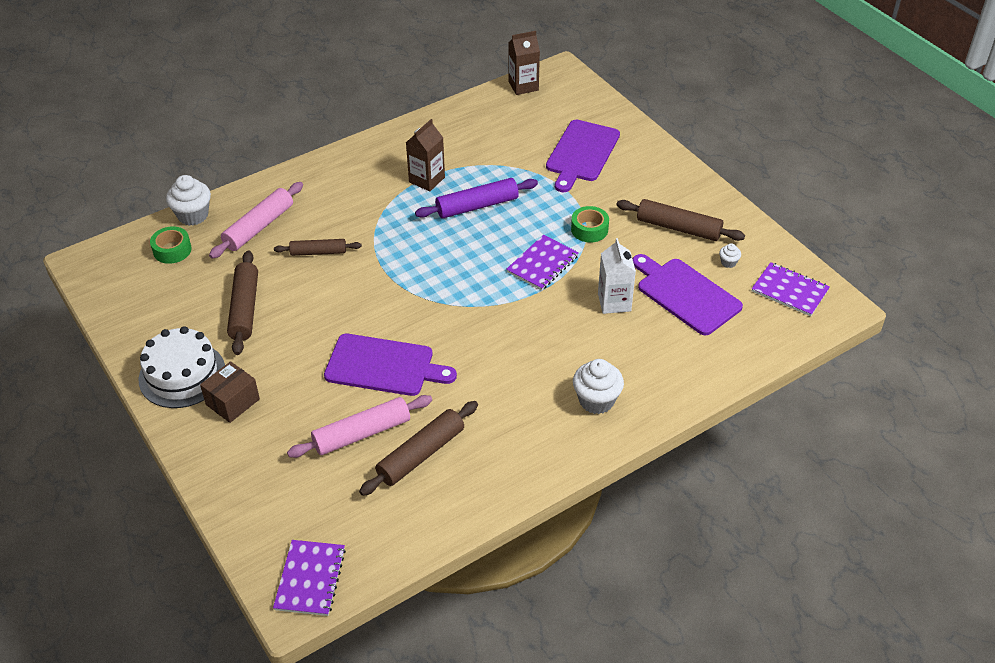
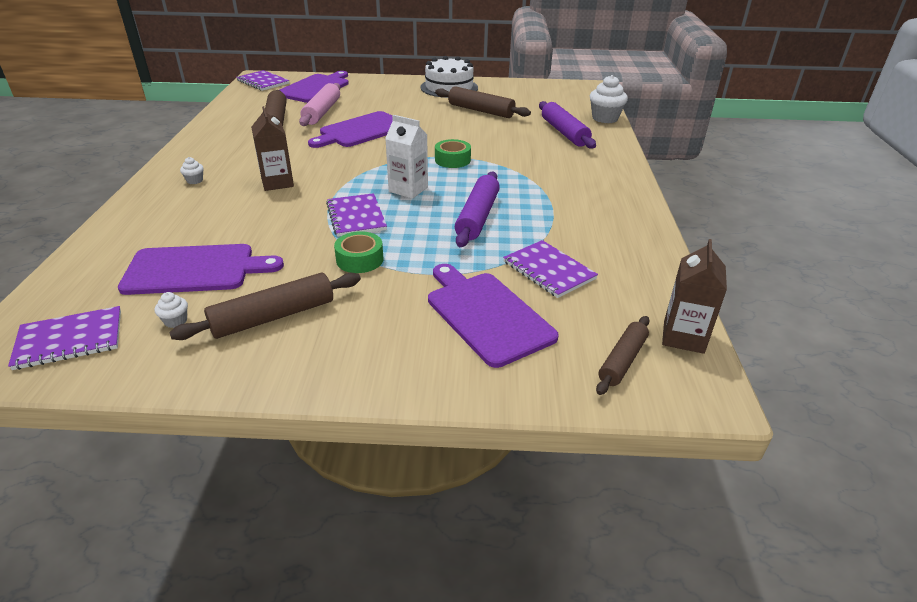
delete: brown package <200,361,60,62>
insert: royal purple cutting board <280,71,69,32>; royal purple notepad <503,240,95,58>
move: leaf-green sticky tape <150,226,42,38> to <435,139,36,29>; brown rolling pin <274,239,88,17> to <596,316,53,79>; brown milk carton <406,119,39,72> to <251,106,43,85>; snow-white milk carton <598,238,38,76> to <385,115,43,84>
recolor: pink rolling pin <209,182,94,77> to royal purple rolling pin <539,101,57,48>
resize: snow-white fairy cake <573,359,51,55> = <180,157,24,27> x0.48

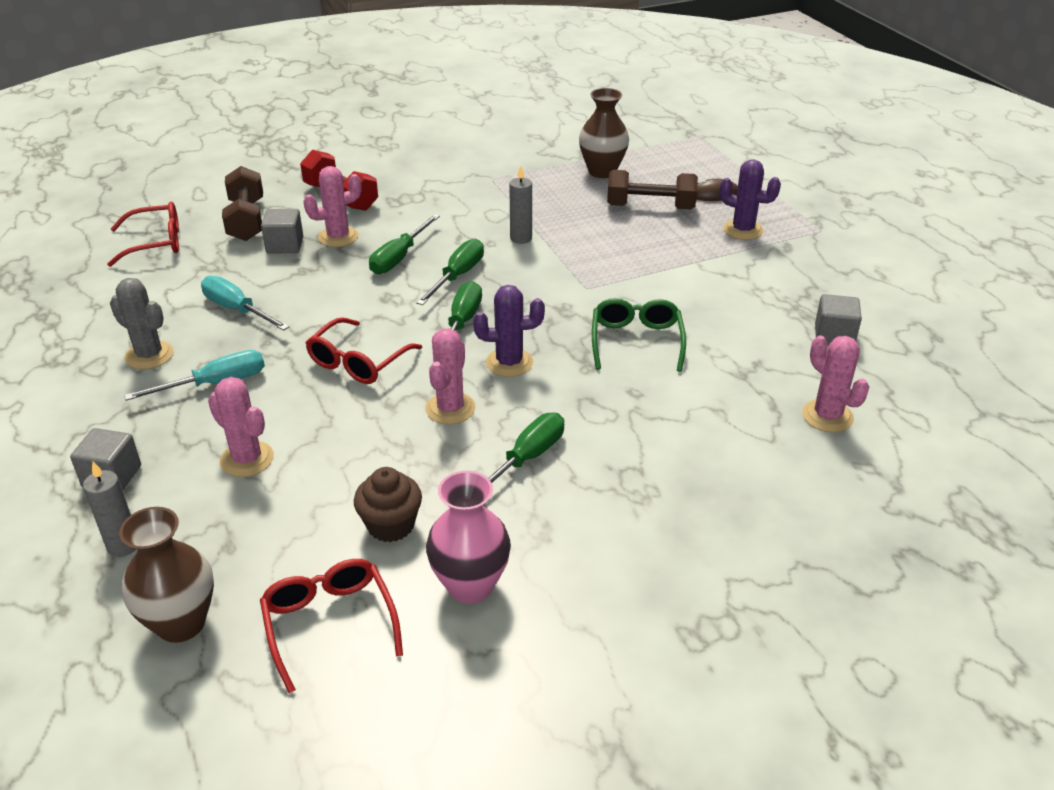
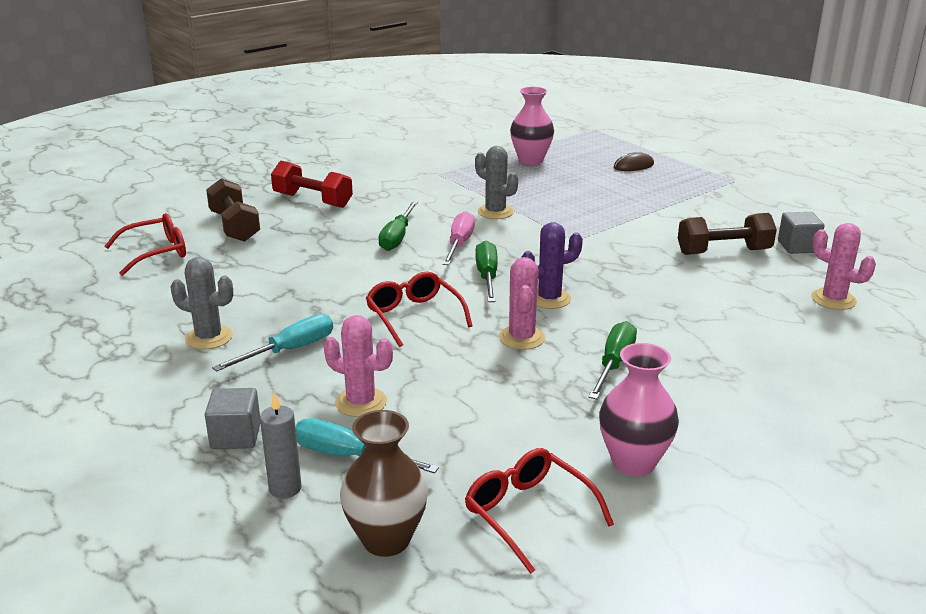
delete: grey cube <261,209,42,45>; pink saguaro cactus <303,166,59,81>; brown fairy cake <354,467,68,75>; leaf-green glasses <592,298,94,74>; royal purple saguaro cactus <719,159,62,81>
move: teal hand screwdriver <201,276,88,55> to <295,418,144,55>; brown hand weight <607,170,91,39> to <678,213,99,42>
replace: grey wax candle <509,166,23,78> to grey saguaro cactus <475,146,43,73>
recolor: leaf-green hand screwdriver <416,239,68,66> to pink hand screwdriver <442,211,33,54>; brown tall vase <579,88,50,90> to pink tall vase <510,87,44,78>
rotate: scarlet glasses <305,317,117,67> = <366,271,107,76> 135 degrees clockwise

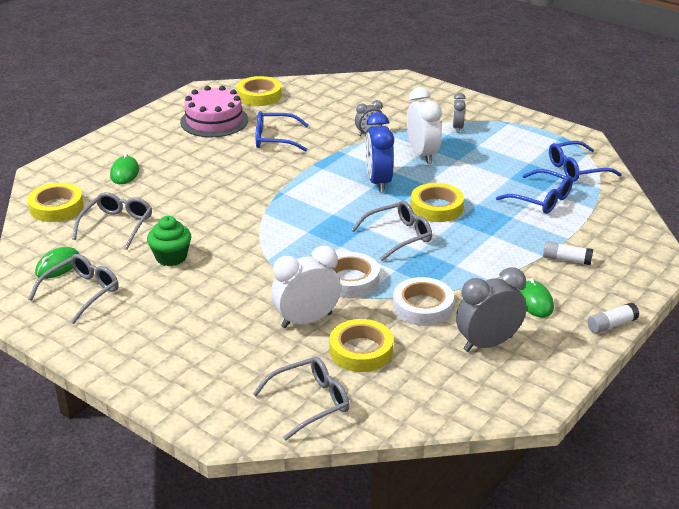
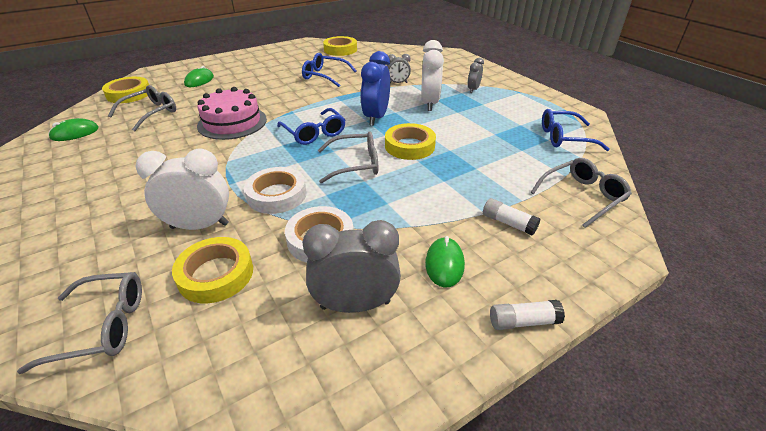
delete: leaf-green fairy cake <147,216,44,50>
move: grey glasses <28,254,91,70> to <531,158,101,70>; pink gateau <180,86,68,51> to <197,87,70,53>; royal blue glasses <496,169,77,45> to <277,108,68,37>

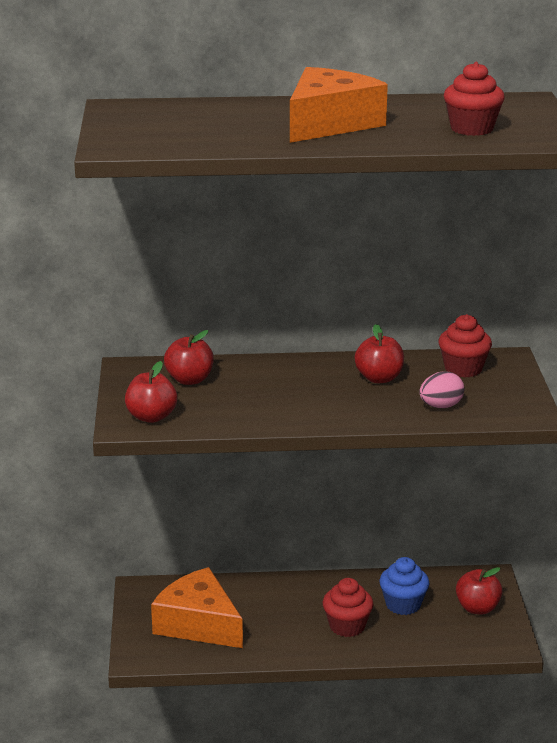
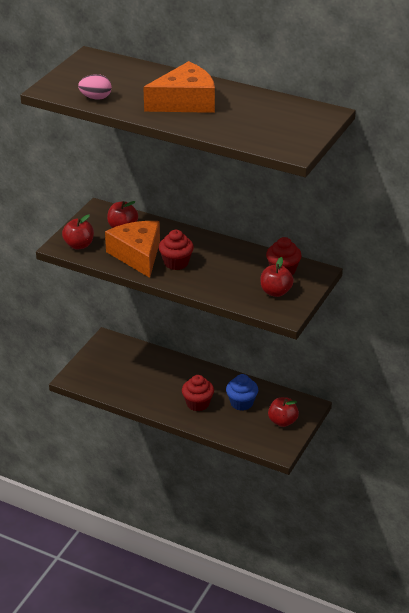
move: orange-coloured piece of cheese <151,567,92,81> to <105,221,55,57>; scarlet toy apple <355,324,49,59> to <261,257,33,40>; pink egg <419,371,46,37> to <78,74,34,26>; scarlet fairy cake <444,62,61,74> to <159,230,35,40>

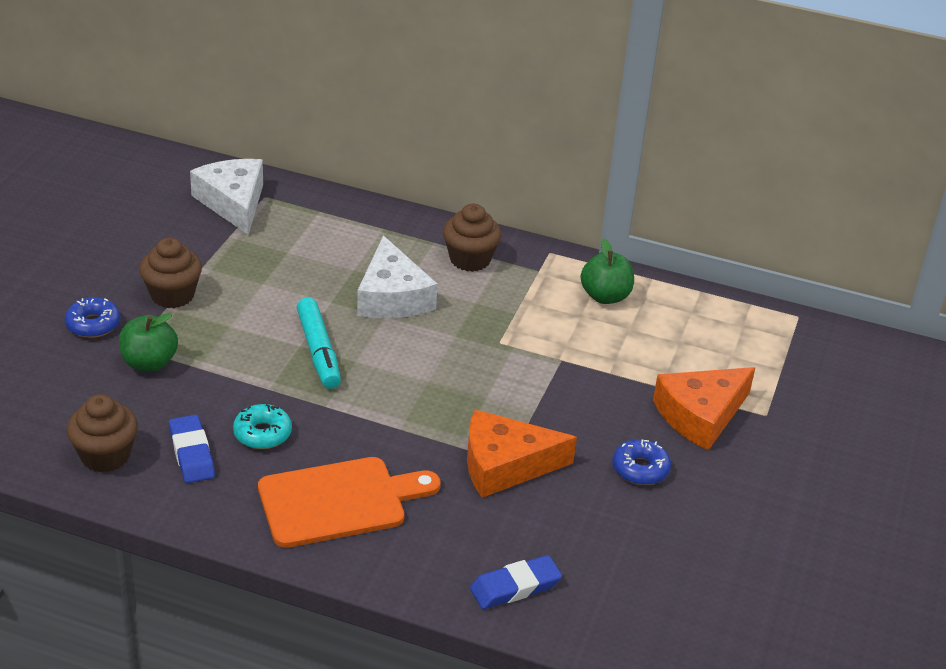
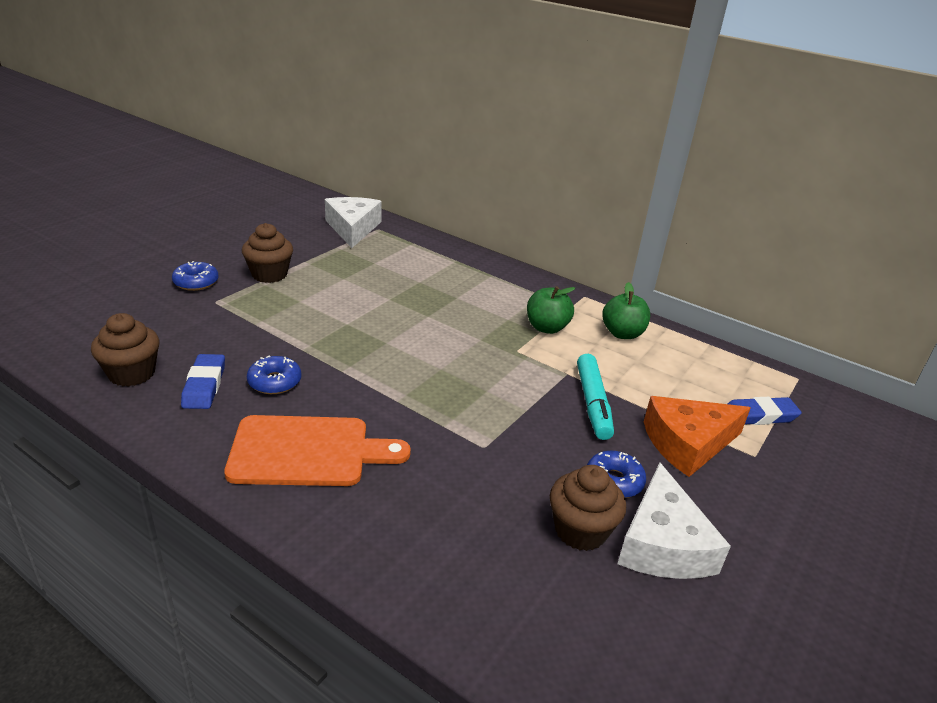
delete: orange-coloured piece of cheese <467,410,110,88>
move: leaf-green toy apple <119,313,59,59> to <527,286,48,48>; teal felt pen <297,297,44,92> to <577,354,37,86>; snow-white piece of cheese <357,235,81,83> to <618,463,113,116>; brown fairy cake <443,204,58,68> to <550,465,76,86>; royal blue gum eraser <470,555,92,54> to <728,397,74,28>
recolor: teal doughnut <233,404,59,45> to royal blue doughnut <247,355,54,39>

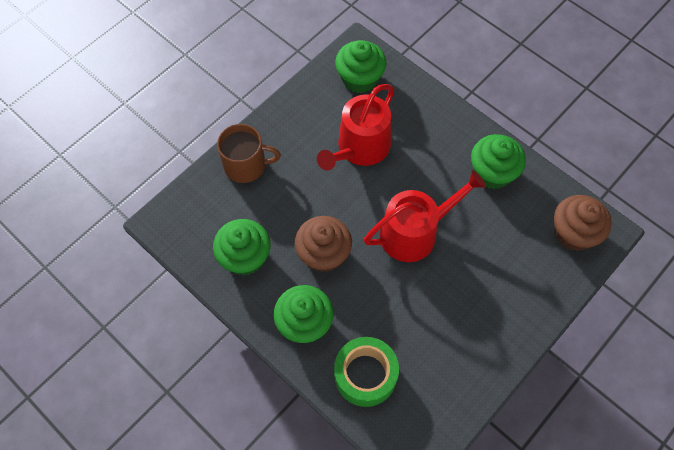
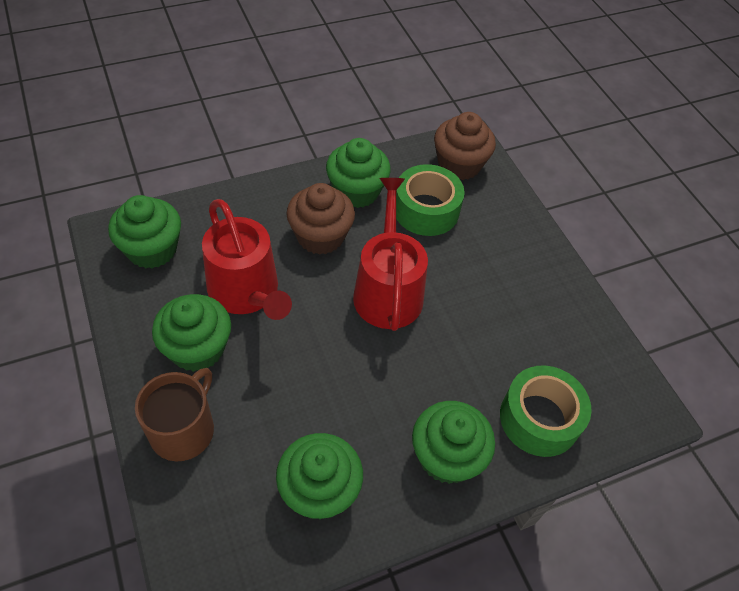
insert: leaf-green fairy cake <152,294,79,78>; leaf-green sticky tape <396,164,69,72>
move: brown fairy cake <295,216,57,56> to <286,183,69,72>

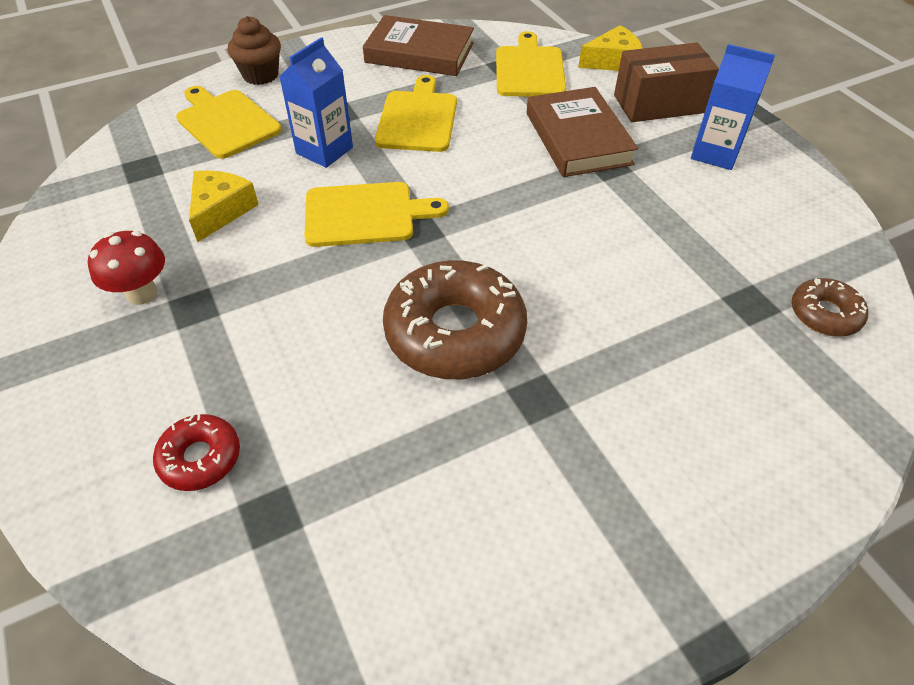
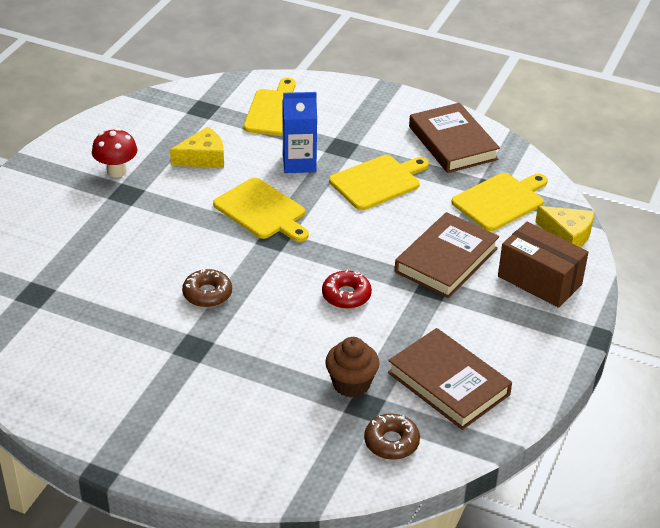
delete: royal blue milk carton <691,44,84,126>
insert: brown hardcover <388,328,124,102>
move: scarlet doughnut <153,414,87,77> to <322,270,50,39>; brown fairy cake <228,16,53,69> to <325,337,55,61>
resize: brown doughnut <383,260,144,119> = <182,269,50,38> x0.51

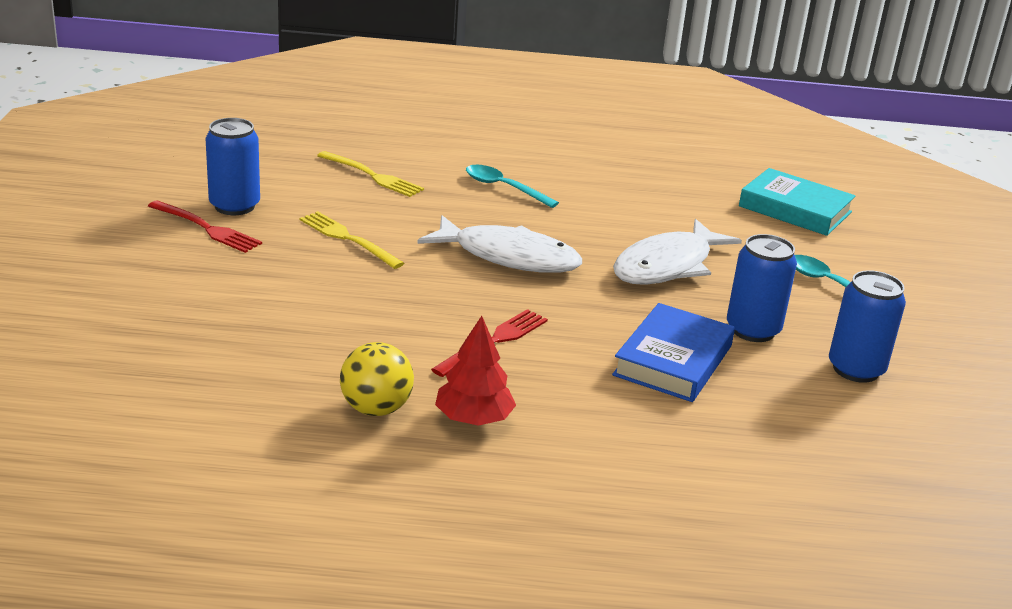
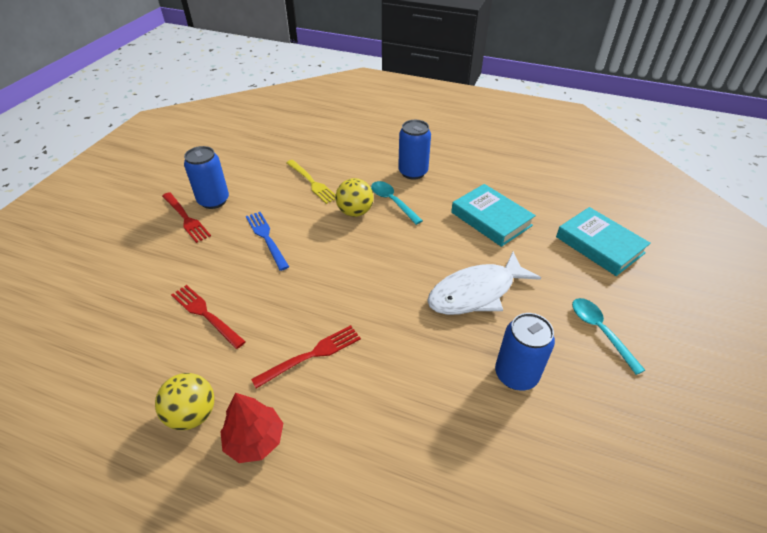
delete: snow-white fish <417,215,165,58>; royal blue hardcover <612,303,123,99>
insert: scarlet dinner fork <171,285,75,64>; bright yellow play ball <335,178,39,39>; teal hardcover <451,184,85,63>
move: royal blue can <829,270,77,113> to <398,120,33,60>
recolor: bright yellow dinner fork <300,211,104,58> to royal blue dinner fork <246,212,43,59>

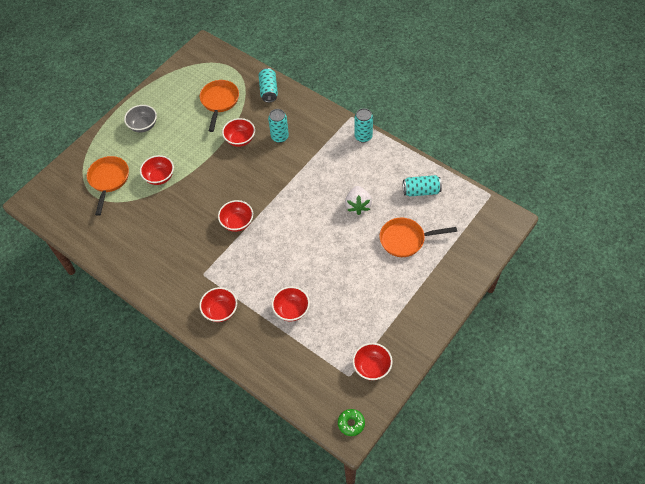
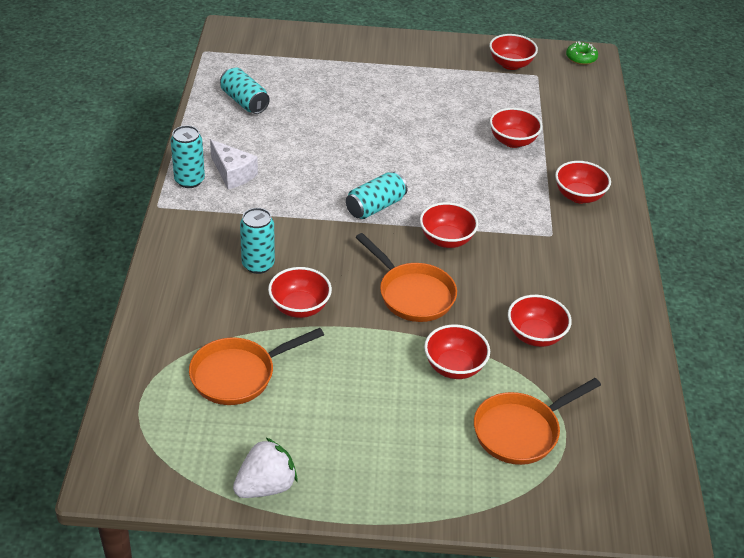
delete: grey deep dish <124,105,33,28>
insert: snow-white piece of cheese <210,139,48,50>; scarlet deep dish <508,295,64,52>
move: teal can <259,68,19,35> to <346,172,61,47>; snow-white berry <345,186,27,29> to <233,437,65,61>; orange-coloured frying pan <379,218,78,39> to <355,233,102,89>

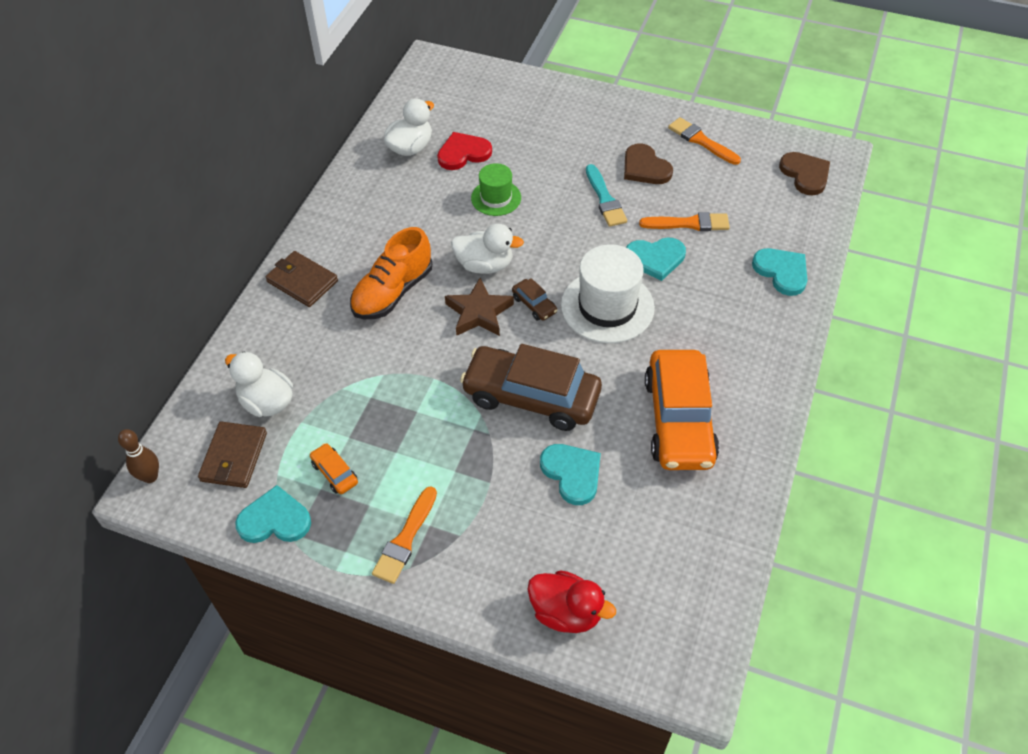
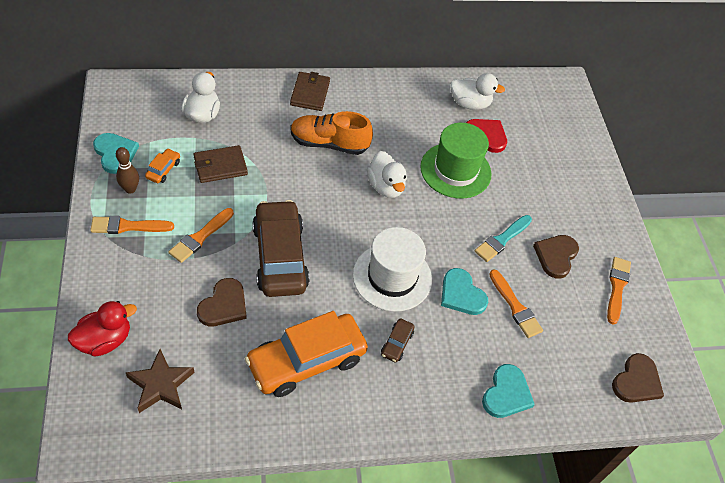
insert: orange-coloured paintbrush <168,208,66,55>
move: brown bowling pin <118,429,41,54> to <116,147,23,47>; brown card wallet <198,421,69,67> to <193,145,55,38>; brown five-pointed star <445,278,69,58> to <126,349,69,64>; brown automobile <512,278,45,43> to <381,318,34,45>
recolor: teal heart <540,444,61,61> to brown heart <197,278,50,48>
rotate: scarlet toy duck <527,570,89,63> = <68,301,69,56> 120 degrees counterclockwise
resize: leaf-green top hat <471,163,50,53> = <420,123,72,76> x1.71

